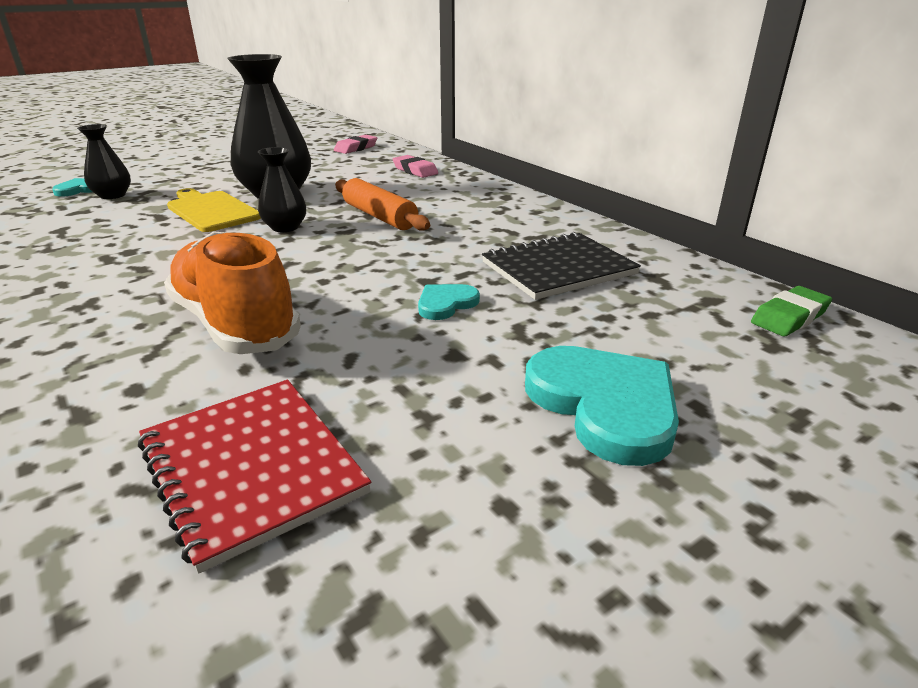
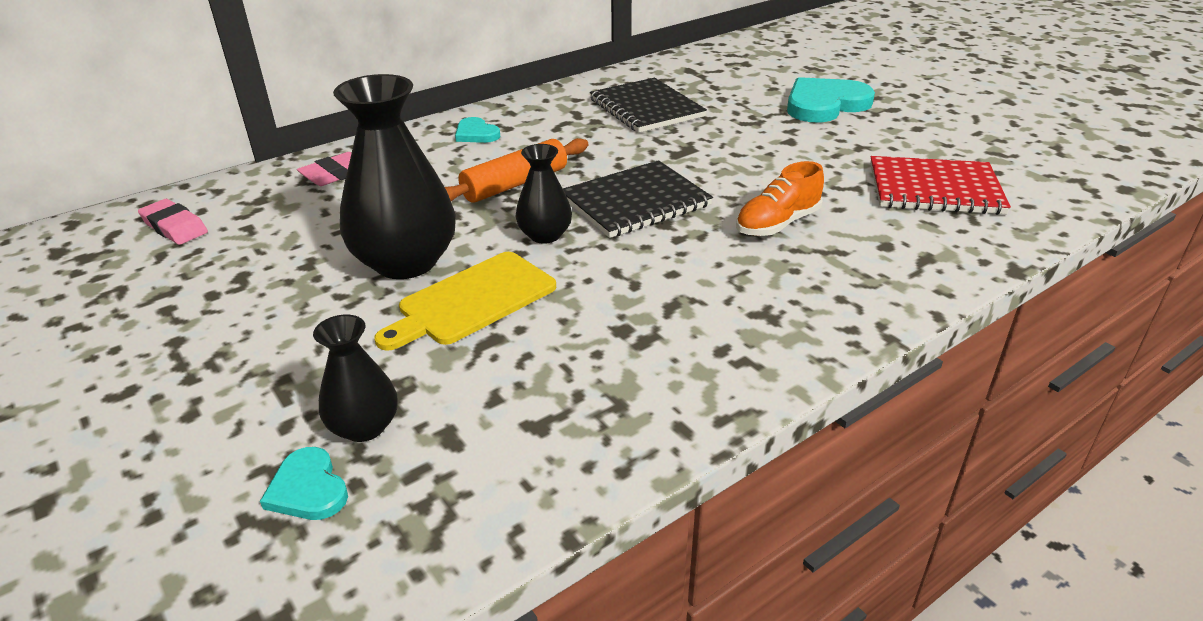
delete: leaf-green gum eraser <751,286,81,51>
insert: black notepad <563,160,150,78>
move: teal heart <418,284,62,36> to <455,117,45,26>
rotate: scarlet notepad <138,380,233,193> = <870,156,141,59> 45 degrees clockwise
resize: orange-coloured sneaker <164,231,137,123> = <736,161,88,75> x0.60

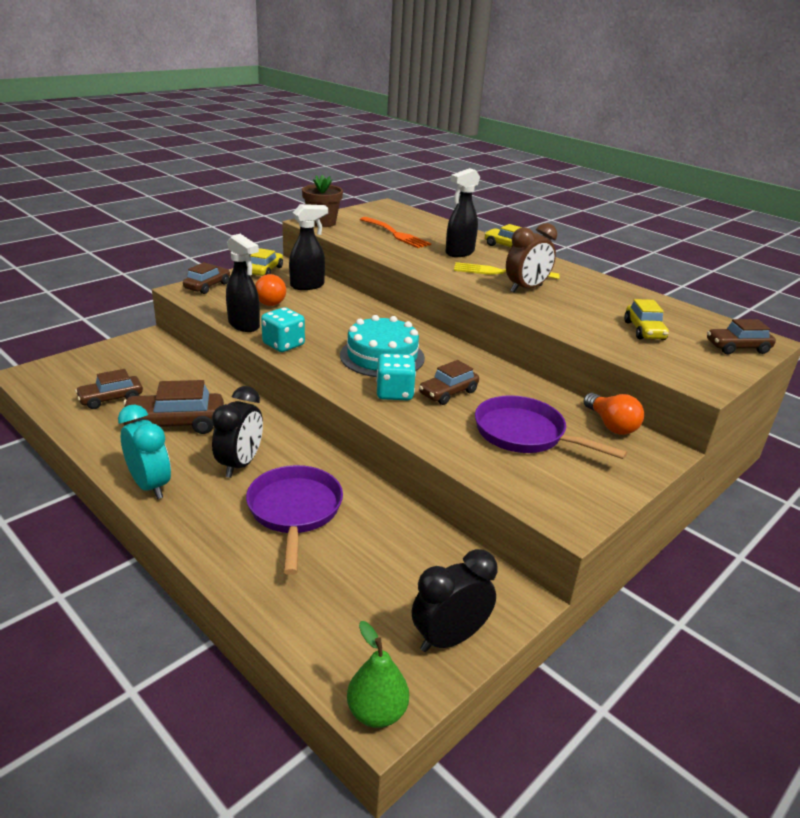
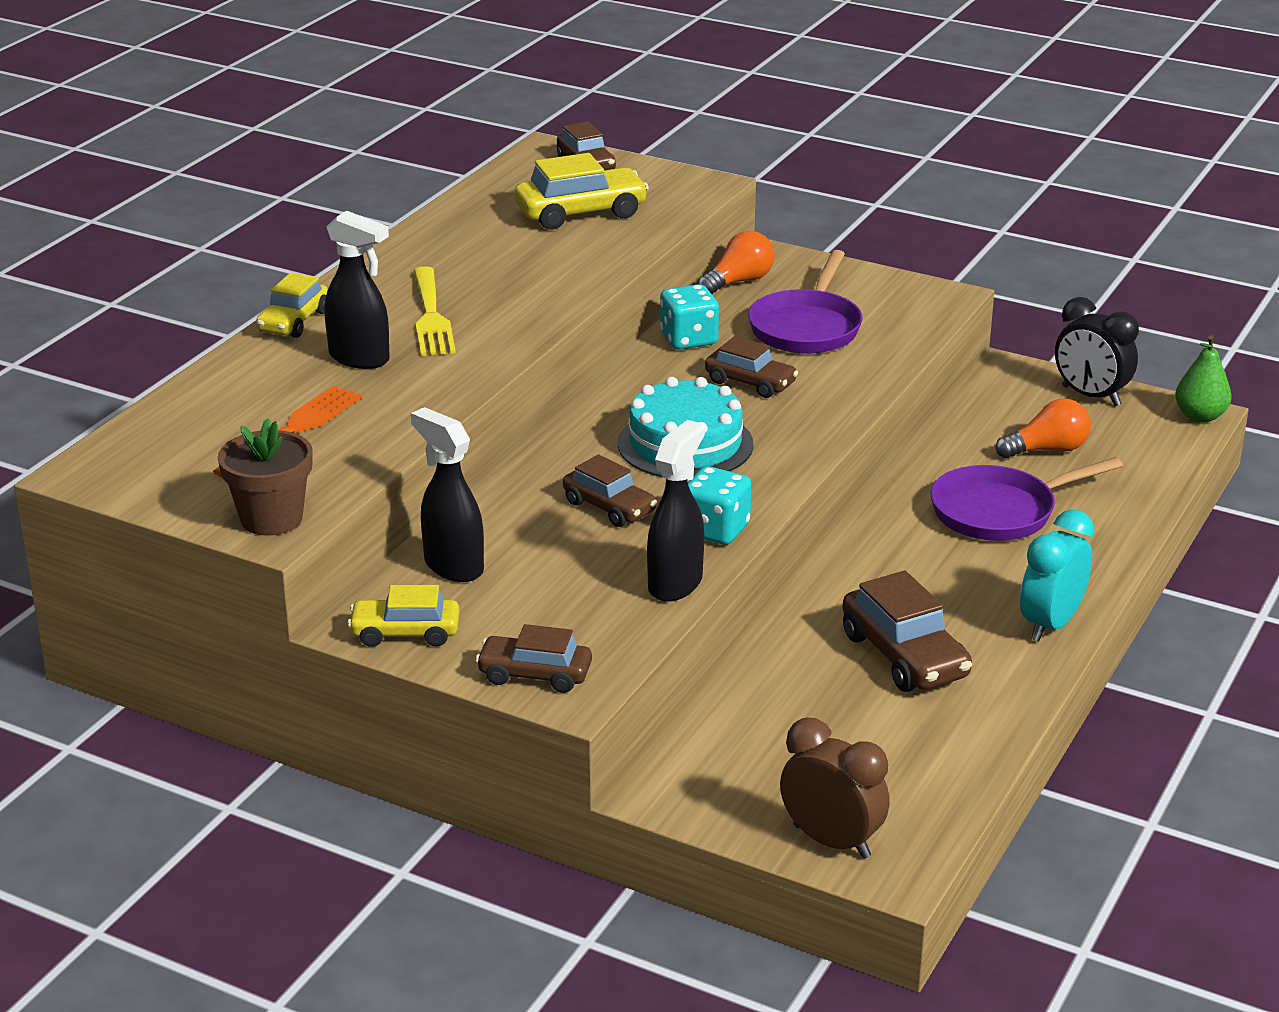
delete: black bedside clock <212,386,51,92>
move: brown automobile <75,369,68,40> to <563,454,94,73>; orange-coloured lightbulb <255,274,31,32> to <995,399,96,59>; teal die <376,354,40,46> to <660,284,59,66>; brown bedside clock <506,223,51,70> to <780,718,110,141>
resize: bright yellow automobile <624,299,45,41> = <515,153,134,77> x1.52

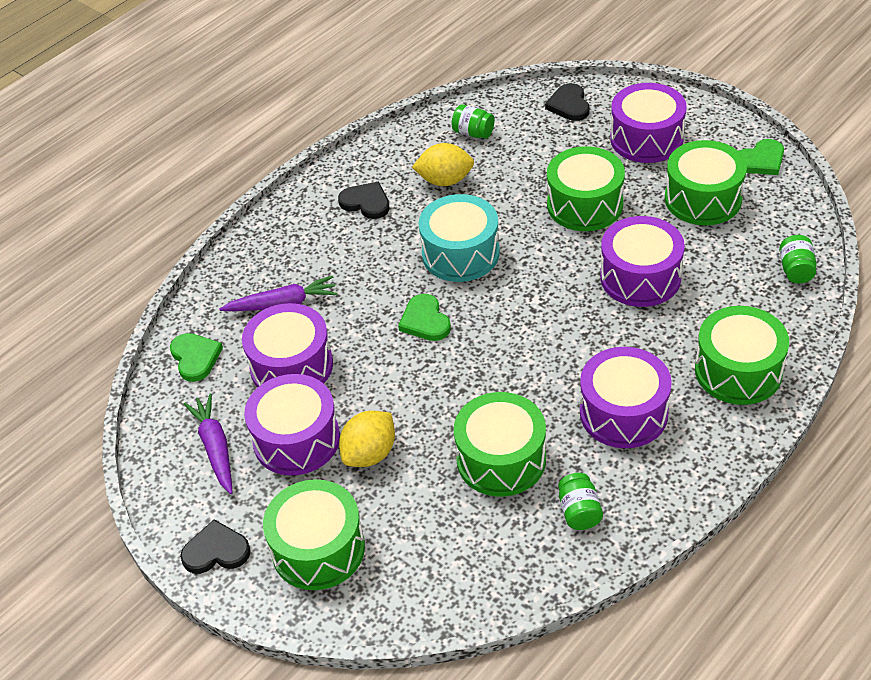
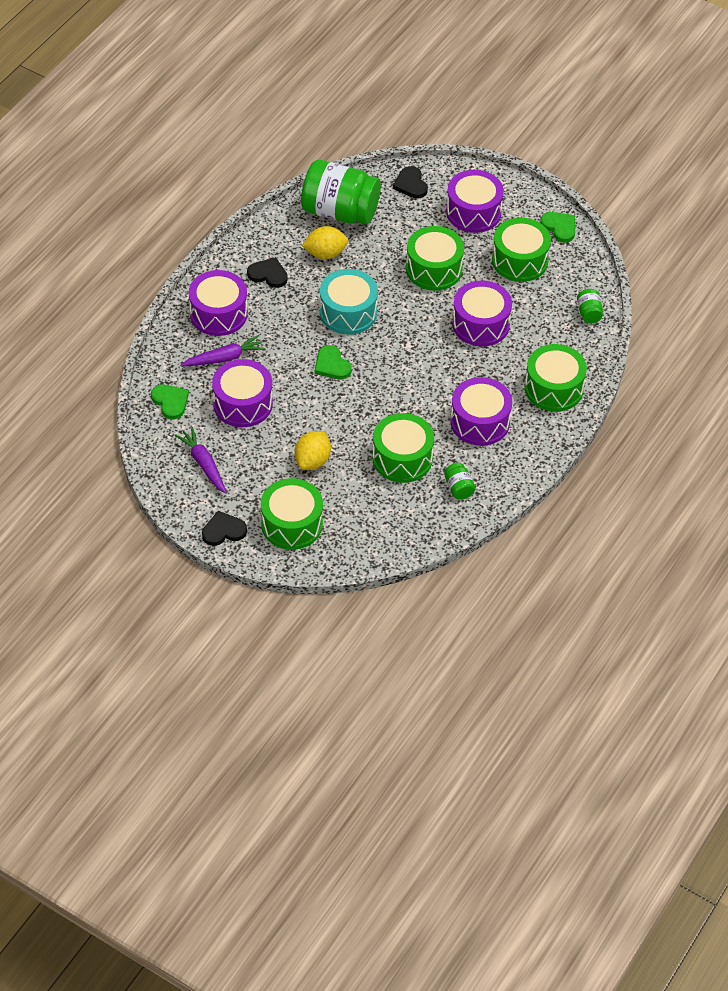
move: royal purple drum <244,374,96,101> to <189,270,59,66>
rotate: leaf-green heart <739,139,45,36> = <540,212,35,31> 90 degrees counterclockwise
resize: leaf-green preserve jar <452,104,43,35> = <301,160,80,64> x2.43

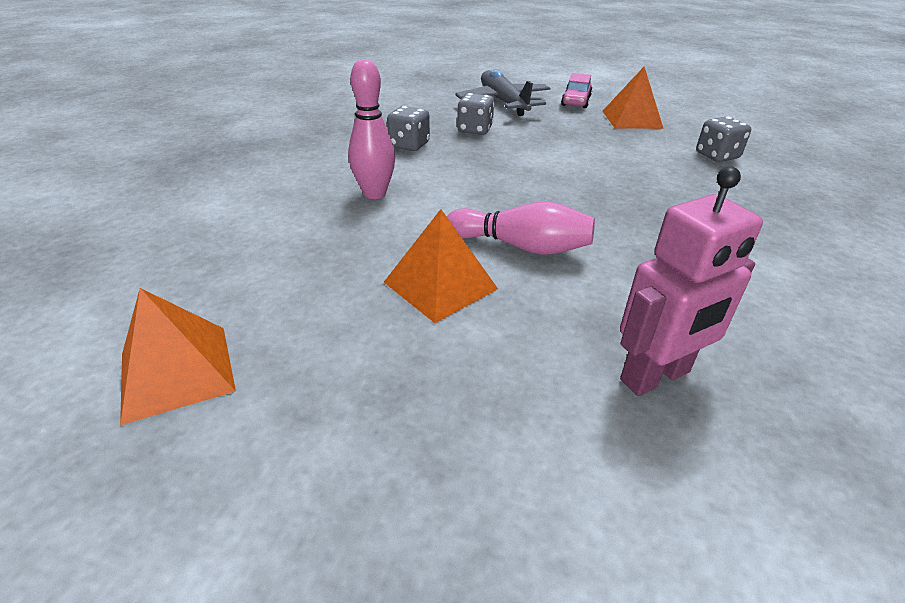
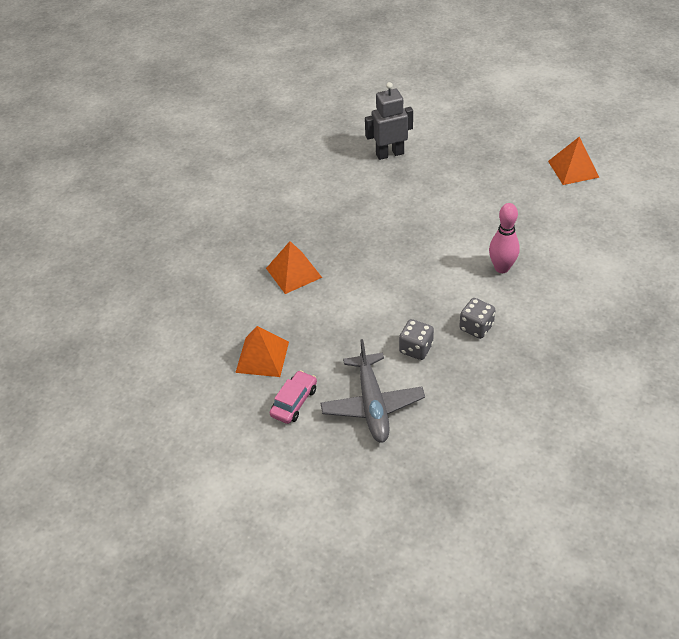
delete: pink bowling pin <447,201,148,54>; grey die <696,117,55,45>
move: orange-coloured solid pyramid <384,209,114,114> to <266,241,56,53>
recolor: pink robot figure <620,167,143,229> to grey robot figure <365,82,48,78>

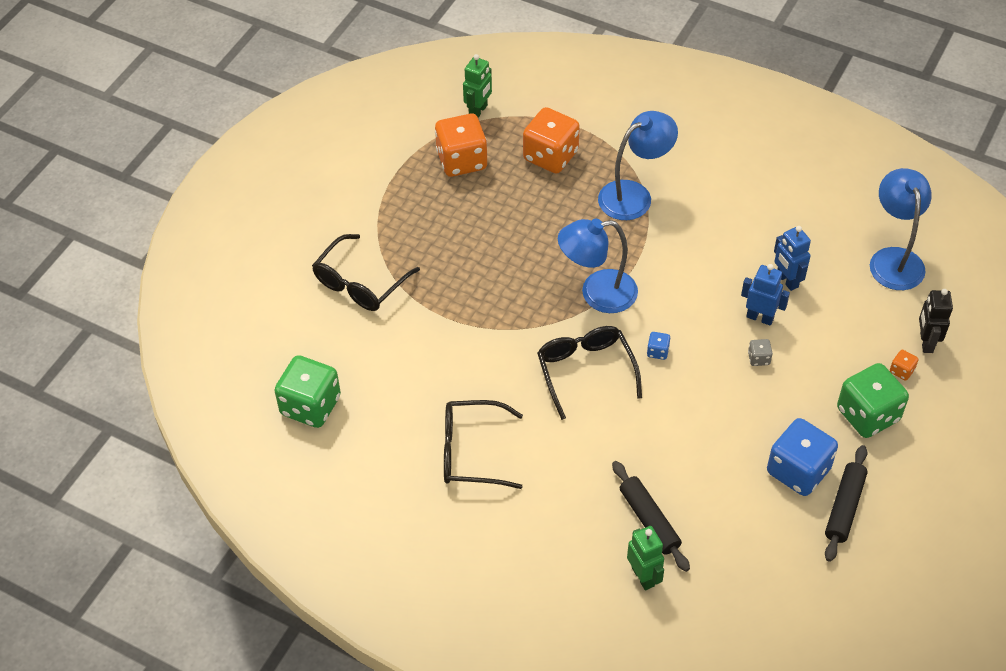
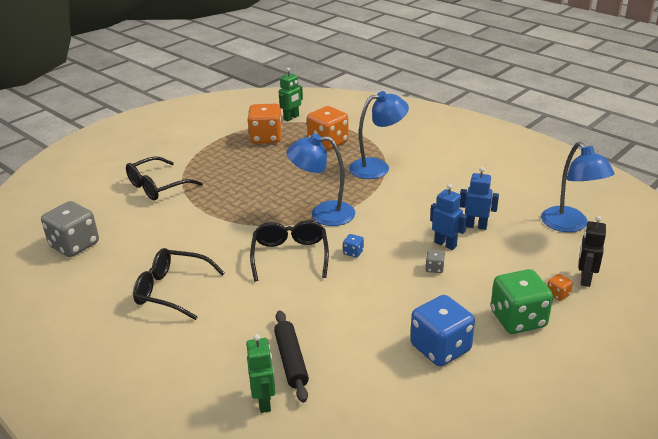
delete: black rolling pin <825,445,43,117>
recolor: leaf-green die <274,355,67,73> to grey die <41,201,58,56>
rotate: royal blue robot figure <774,226,37,65> = <460,167,39,63> 120 degrees clockwise; royal blue desk lamp <870,168,62,122> = <541,142,74,90> 150 degrees clockwise

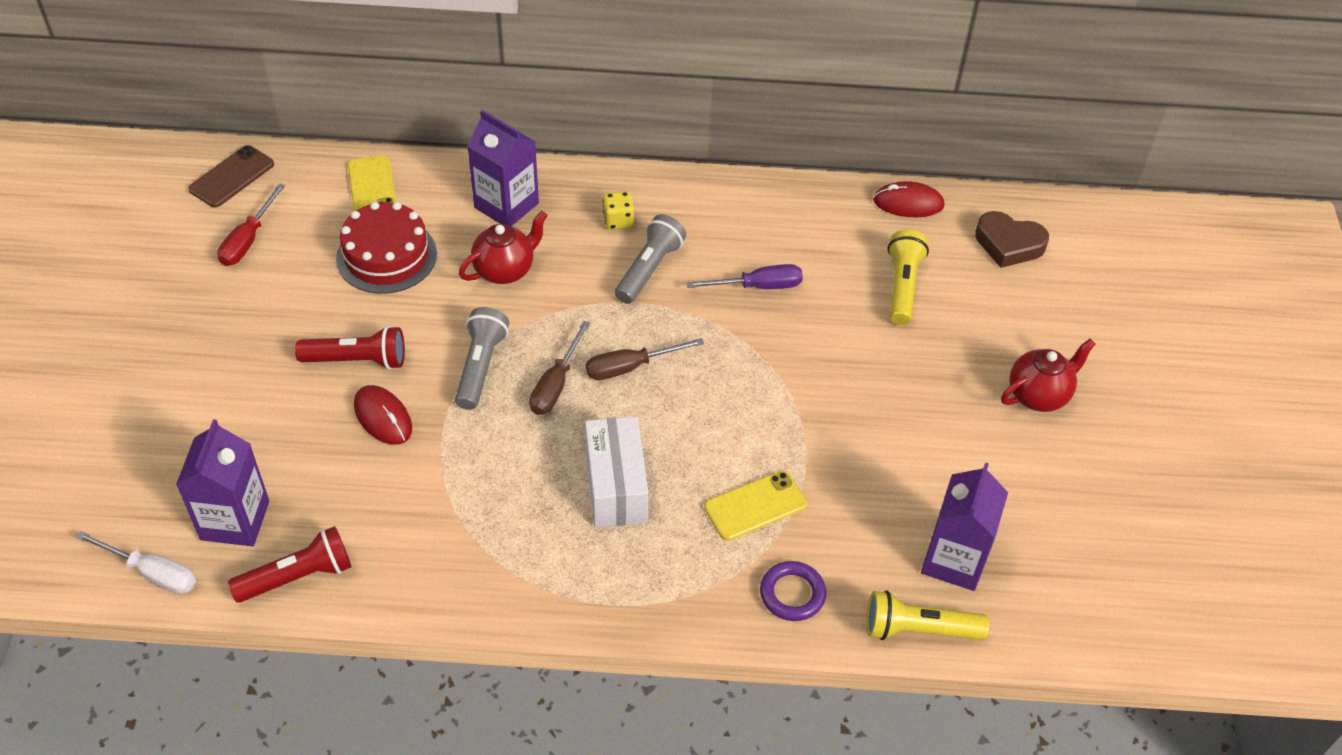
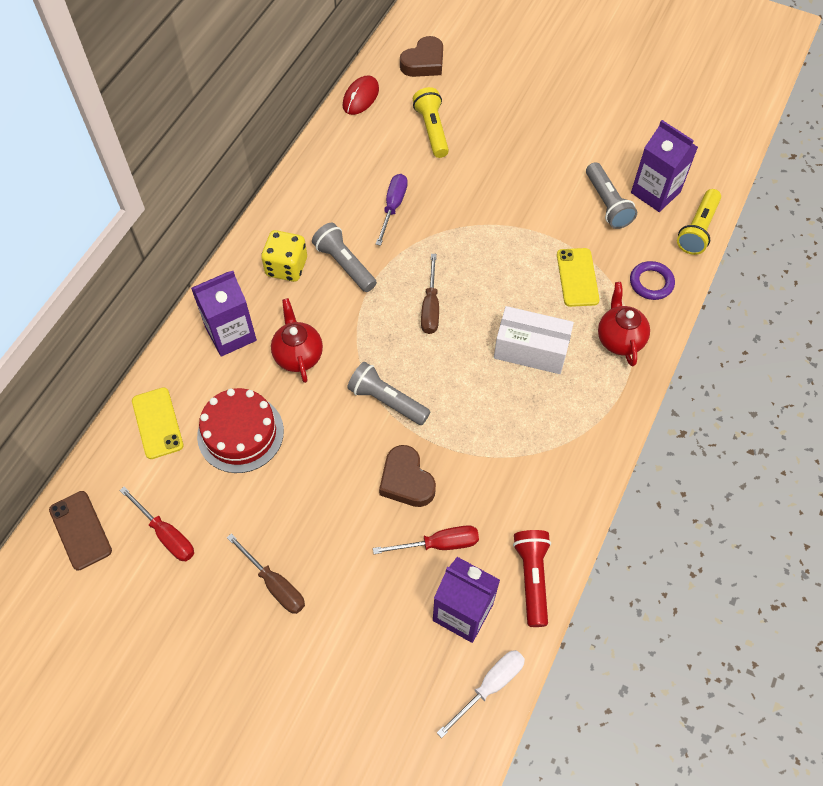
delete: scarlet pocket torch <295,326,110,44>
insert: scarlet hand screwdriver <373,525,106,29>; grey pocket torch <586,162,51,67>
move: brown hand screwdriver <529,321,61,94> to <227,533,78,81>; scarlet china teapot <1001,338,95,74> to <598,282,52,85>
replace: scarlet computer mouse <354,385,58,60> to brown heart <379,445,57,62>
rotate: bright yellow mobile phone <348,155,48,56> = <132,387,51,72> 60 degrees clockwise; bright yellow pocket torch <888,229,41,96> = <413,87,36,71> 45 degrees clockwise
resize: bright yellow die <603,191,31,39> = <261,230,46,52> x1.58

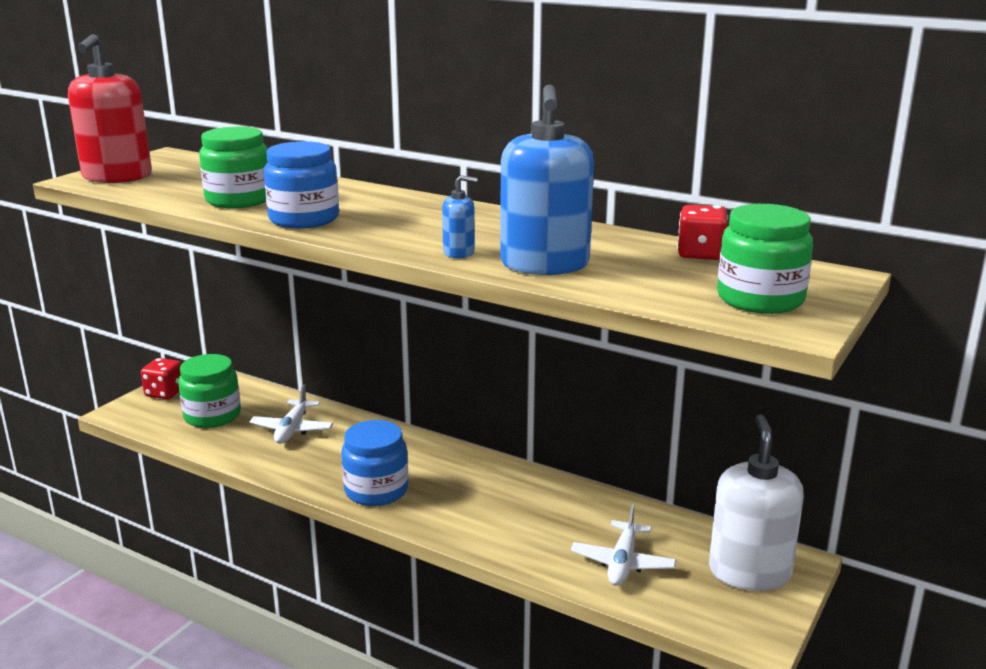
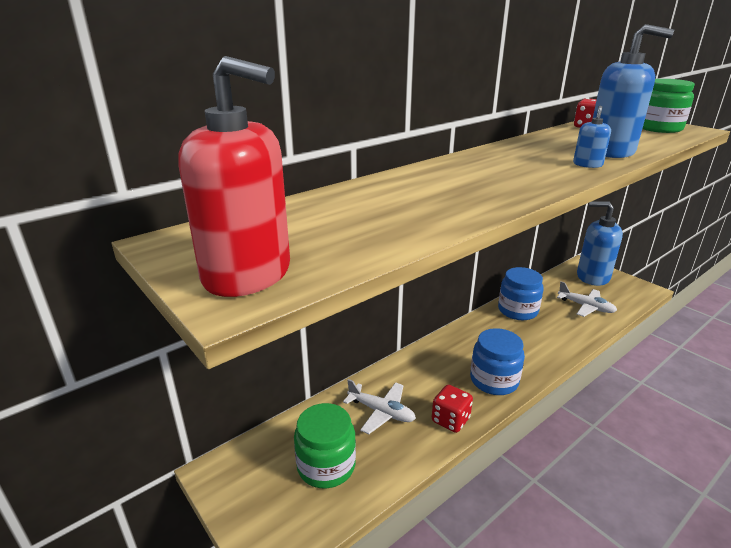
delete: leaf-green preserve jar <199,126,69,82>
move: scarlet die <141,358,41,41> to <432,385,41,48>; royal blue preserve jar <264,141,75,88> to <498,267,45,53>
recolor: snow-white soap pump <709,414,95,177> to royal blue soap pump <577,201,46,85>

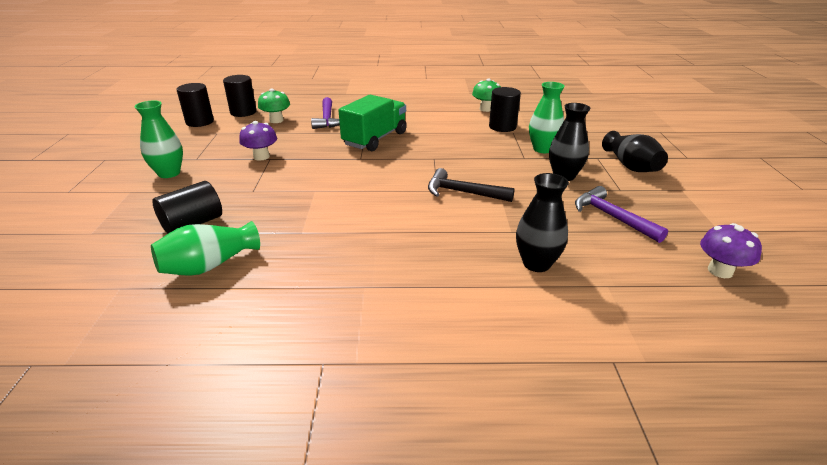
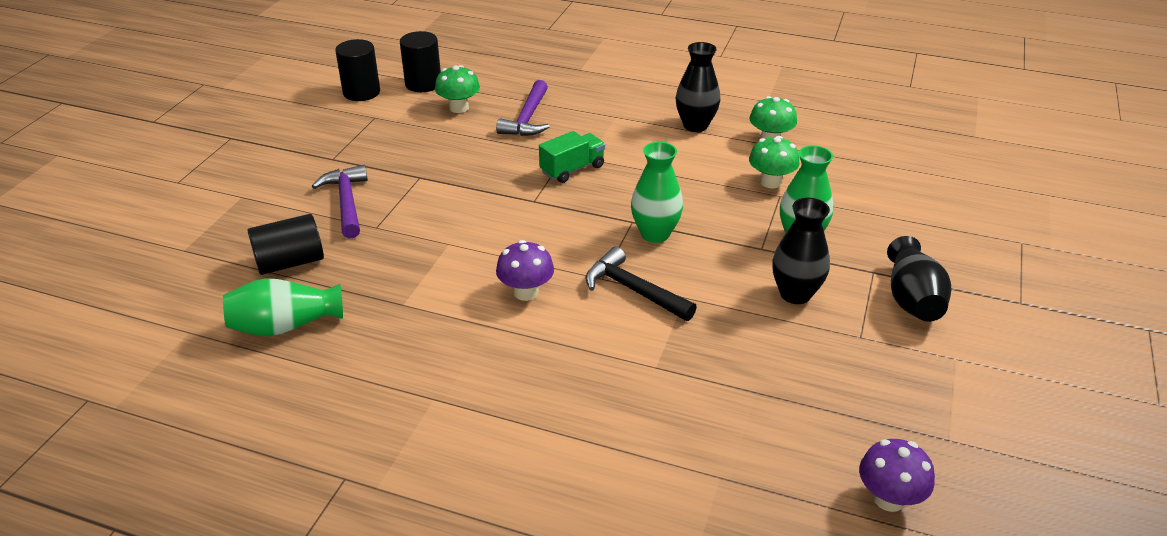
move: leaf-green tall vase <134,101,49,77> to <631,142,52,101>; royal purple mushroom <239,121,38,40> to <496,240,58,61>; black tall vase <516,173,53,99> to <676,42,44,90>; royal purple carpenter's hammer <575,186,93,57> to <312,165,56,74>
replace: black solid cylinder <489,87,32,45> to leaf-green mushroom <749,136,51,52>
resize: leaf-green truck <338,95,69,56> = <539,131,66,52> x0.61

